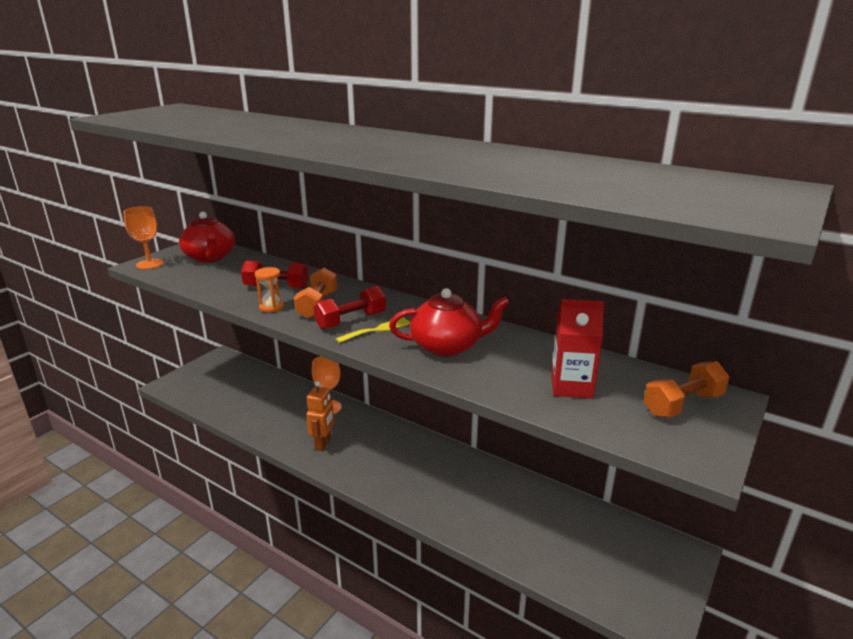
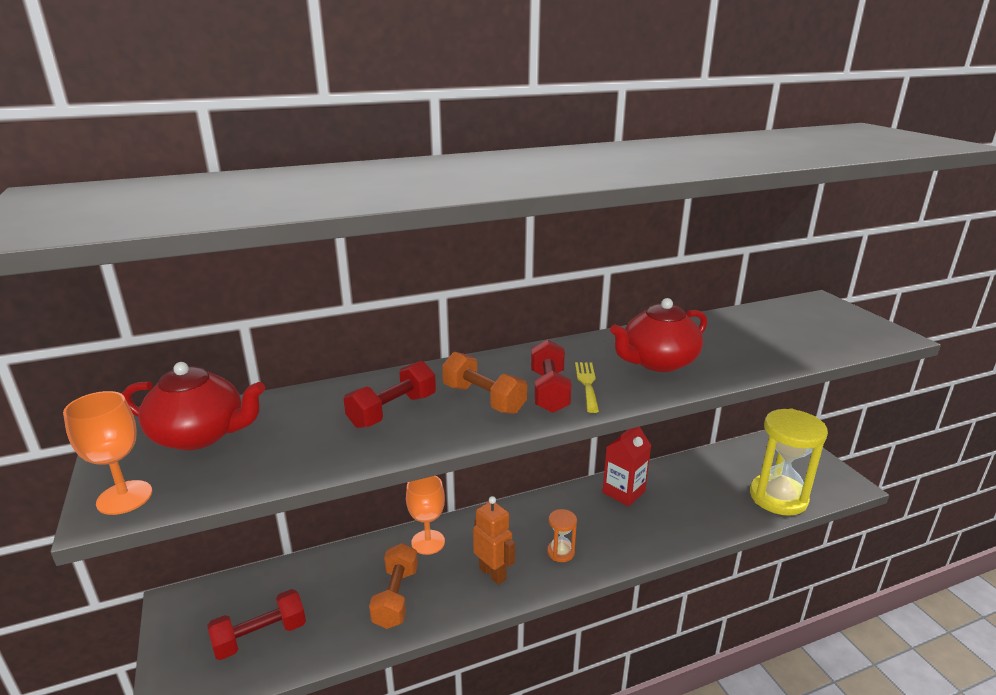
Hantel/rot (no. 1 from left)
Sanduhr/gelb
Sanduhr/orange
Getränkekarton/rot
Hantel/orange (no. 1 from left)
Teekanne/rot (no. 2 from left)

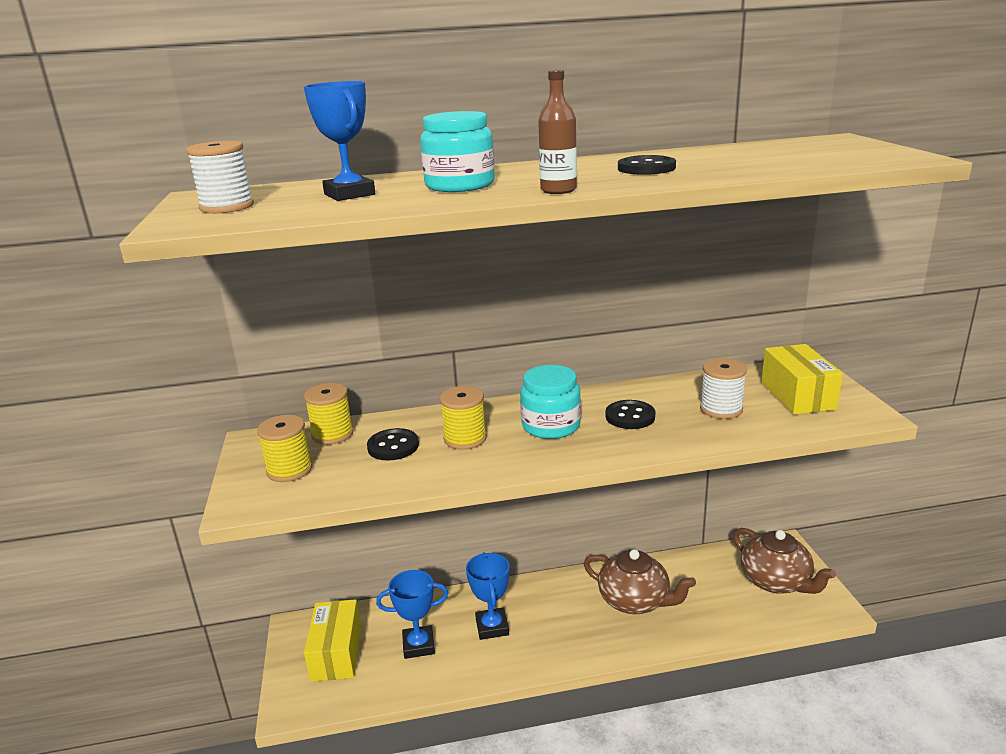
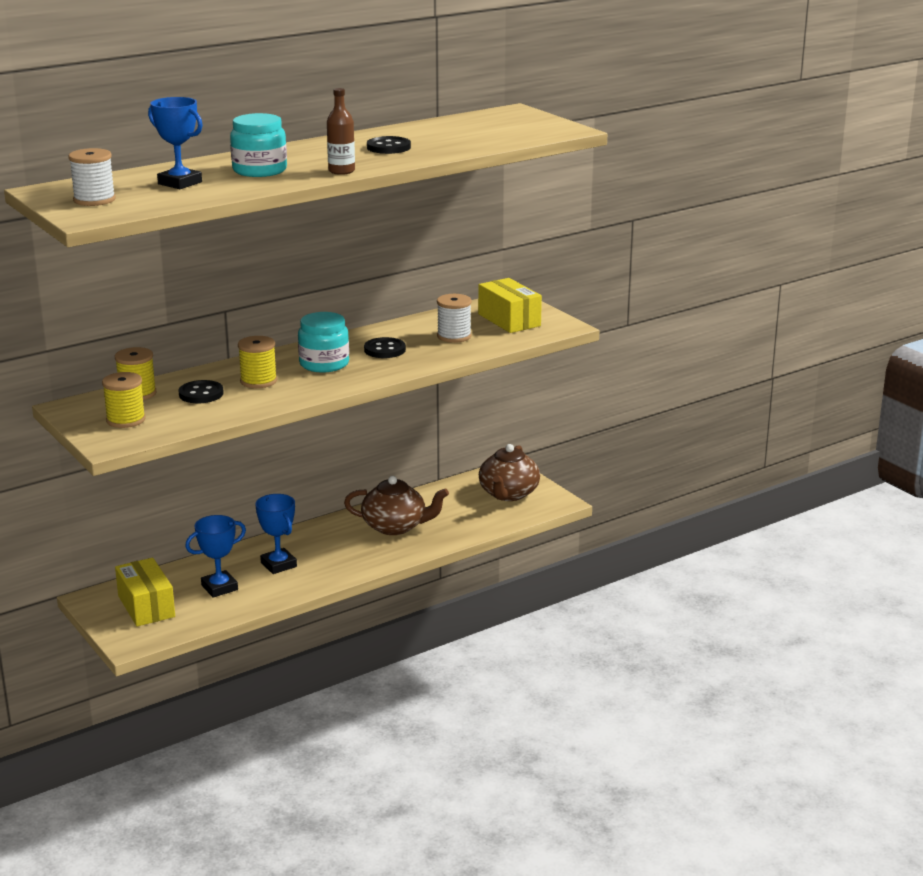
Teekanne/braun (no. 2 from left)

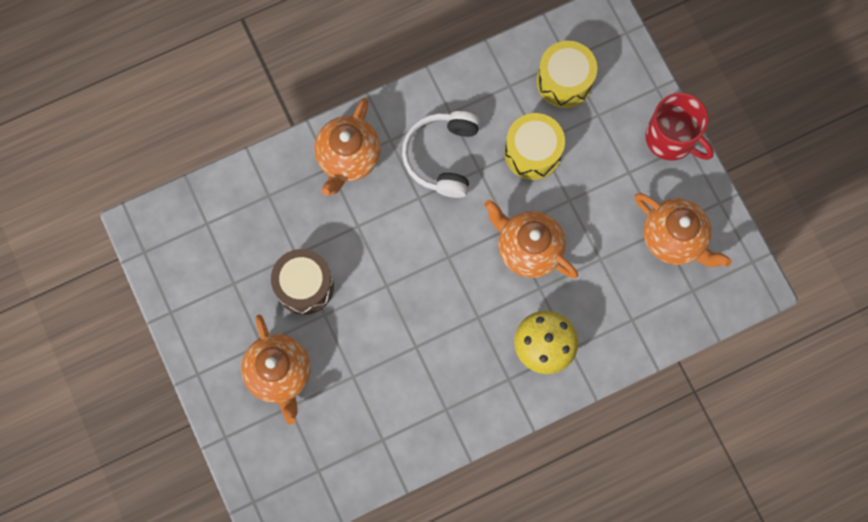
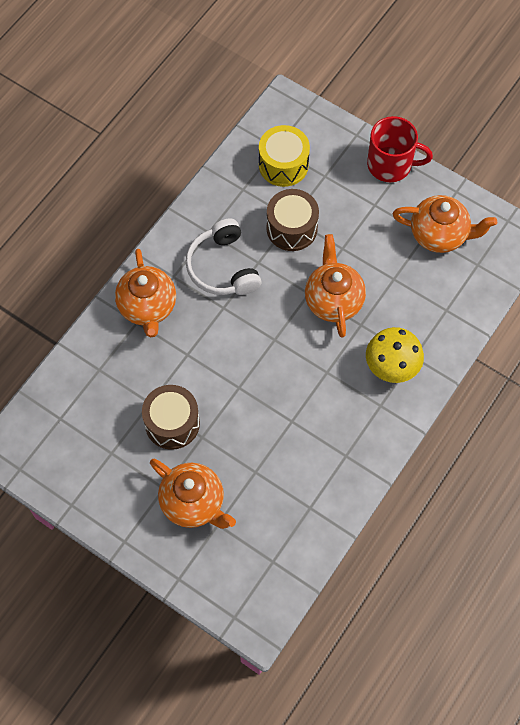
Trommel/braun (no. 2 from left)
Teekanne/orange (no. 3 from left)

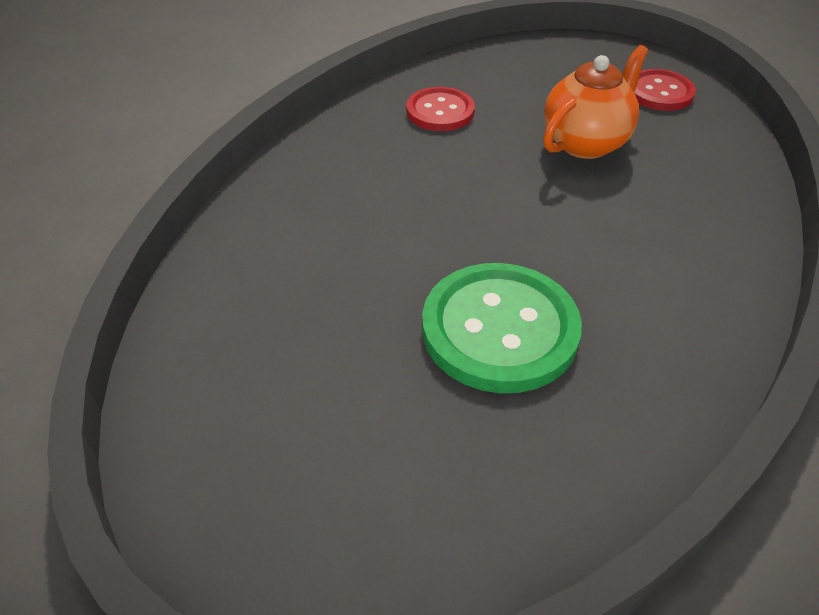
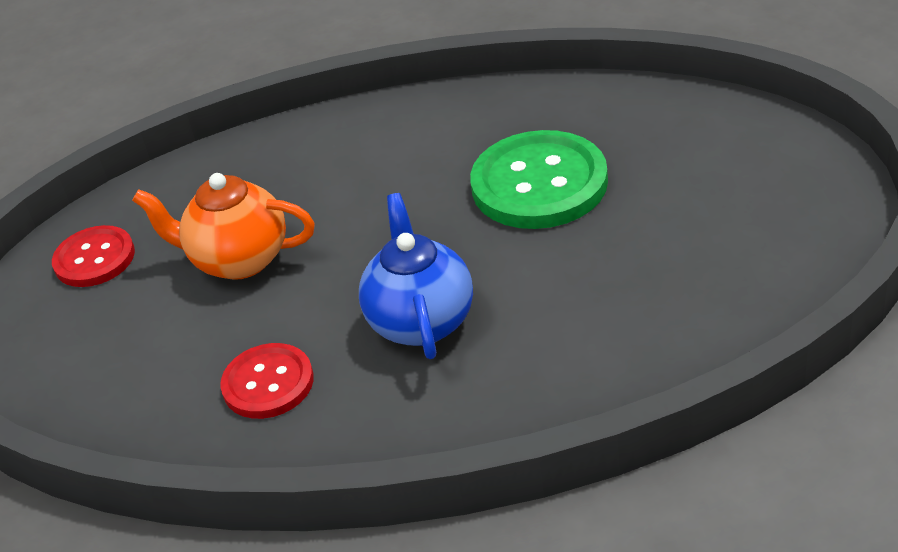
Teekanne/blau

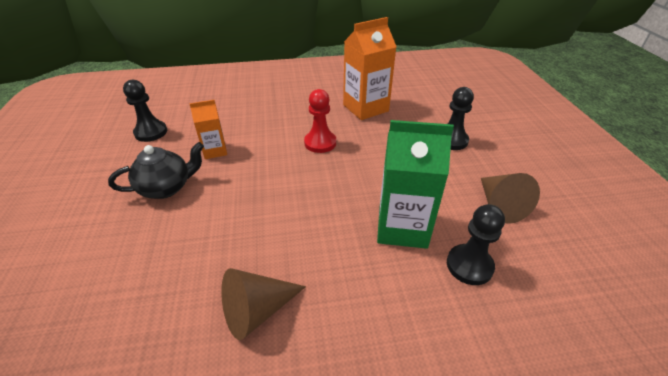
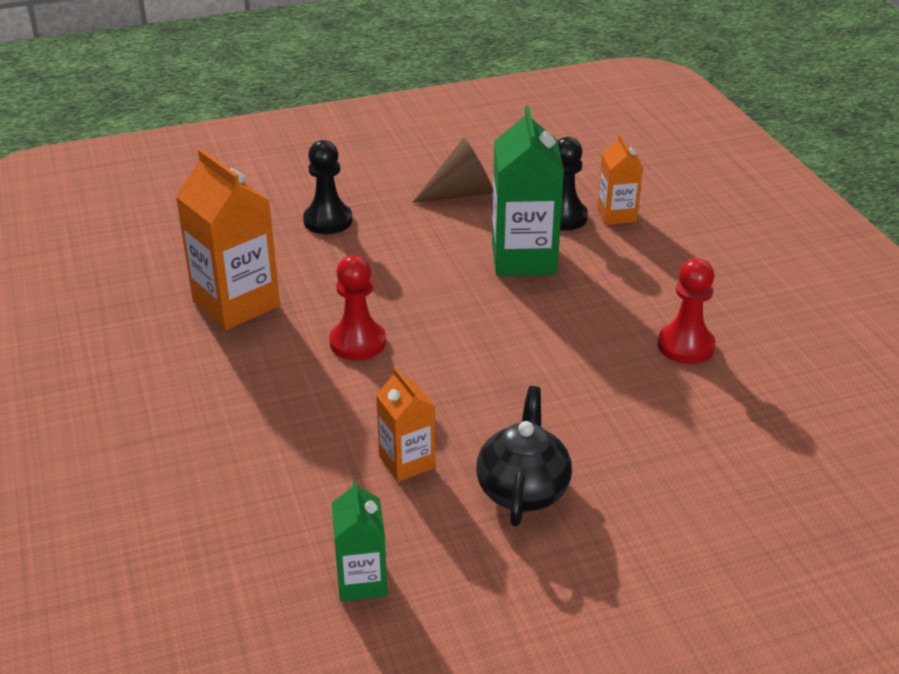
Getränkekarton/orange (no. 3 from left)
Getränkekarton/grün (no. 1 from left)
Bauer/rot (no. 2 from left)
Teekanne/schwarz

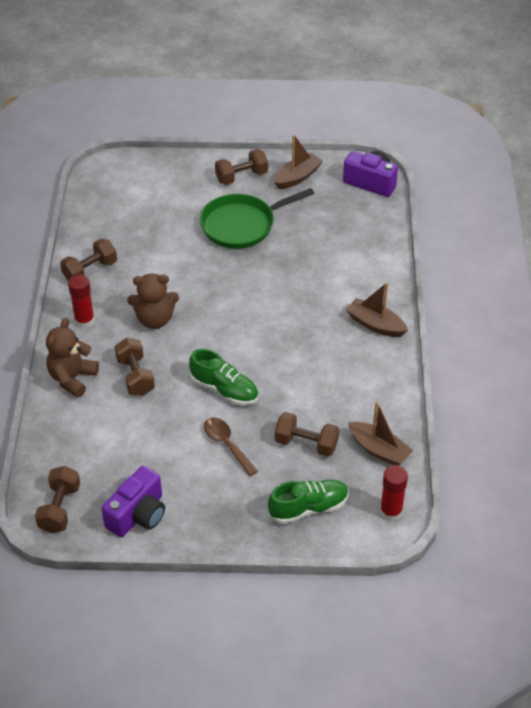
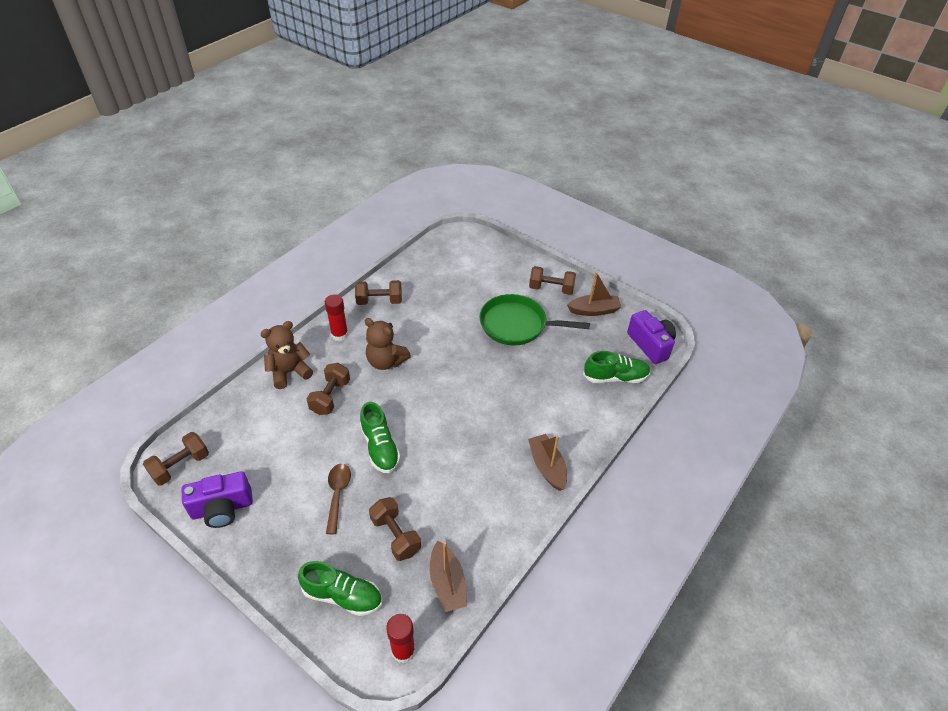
Schuh/grün (no. 3 from left)

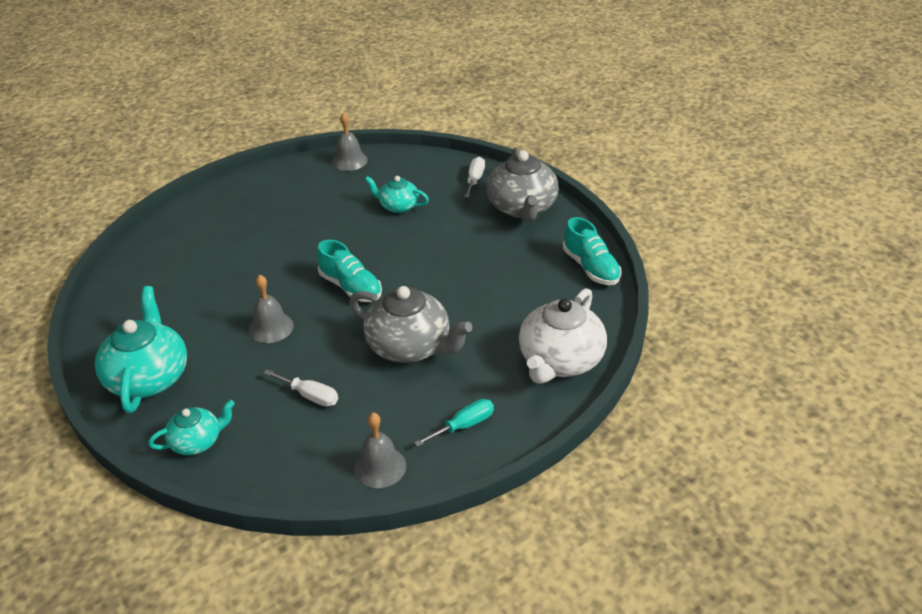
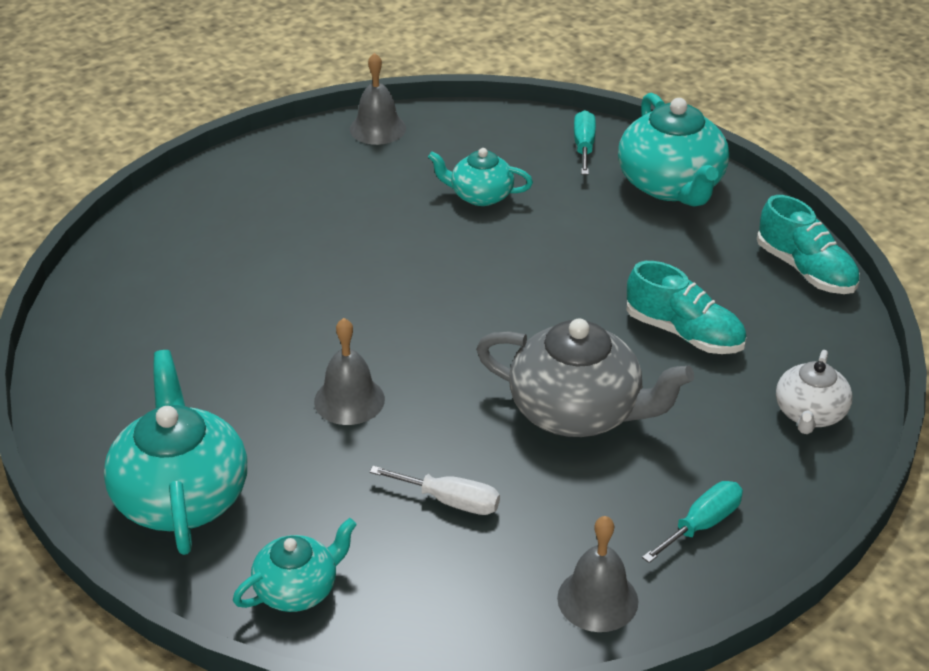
Schuh/türkis (no. 1 from left)
Schraubenzieher/türkis (no. 1 from left)
Teekanne/türkis (no. 4 from left)
Teekanne/weiß

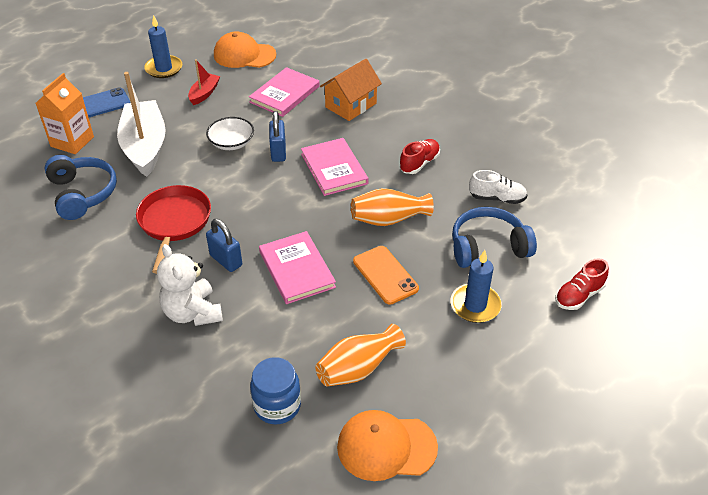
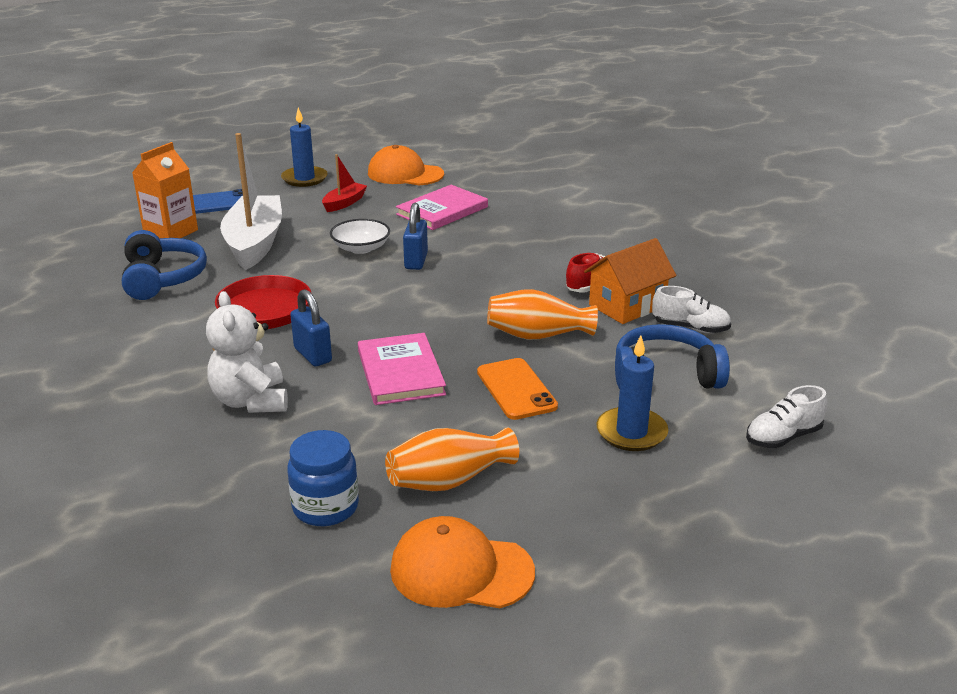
Buch/rosa (no. 3 from left in the first image)
Haus/orange
Schuh/weiß (no. 2 from left)

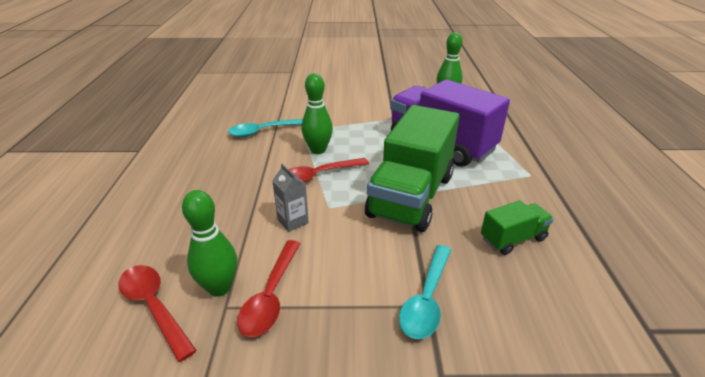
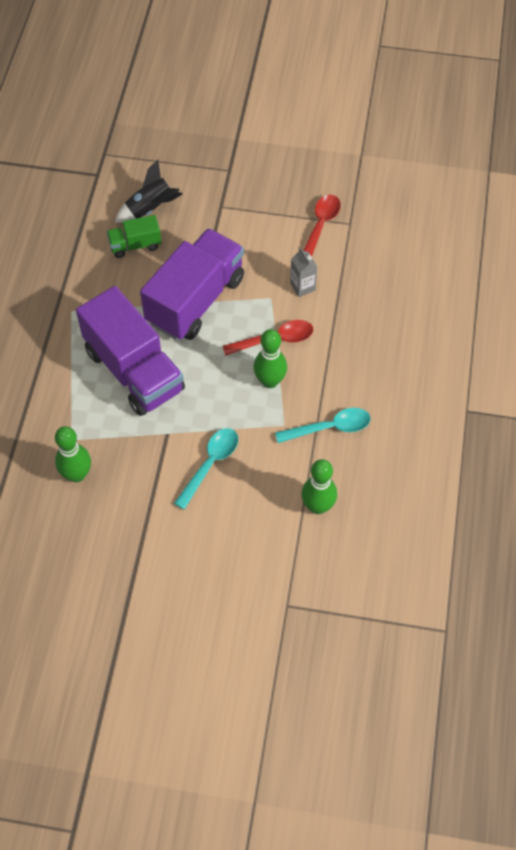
Löffel/rot (no. 1 from left in the first image)
Rakete/schwarz
Bowlingkegel/grün (no. 3 from left)
Löffel/türkis (no. 1 from left)
Lastwagen/lila (no. 2 from left)

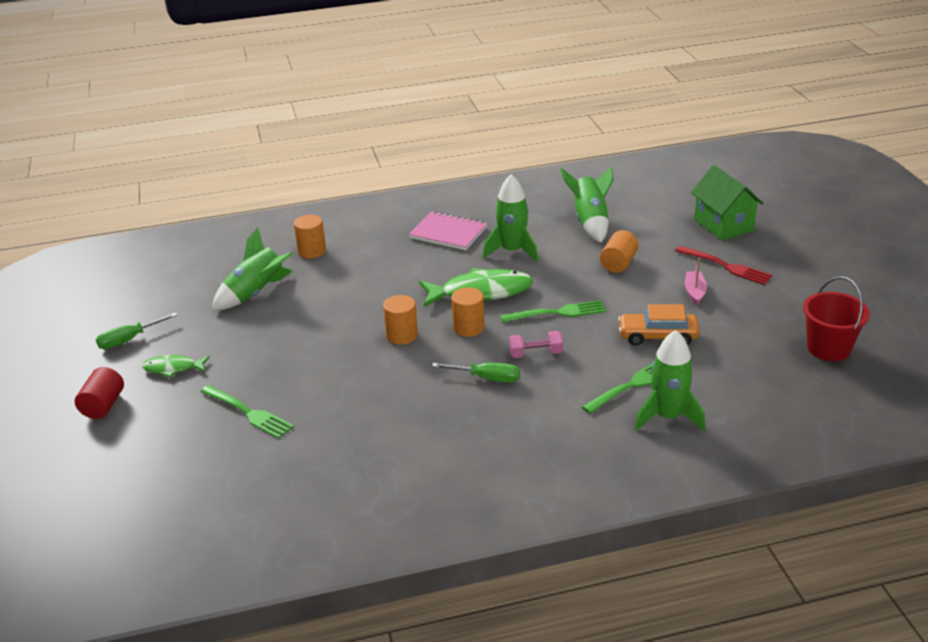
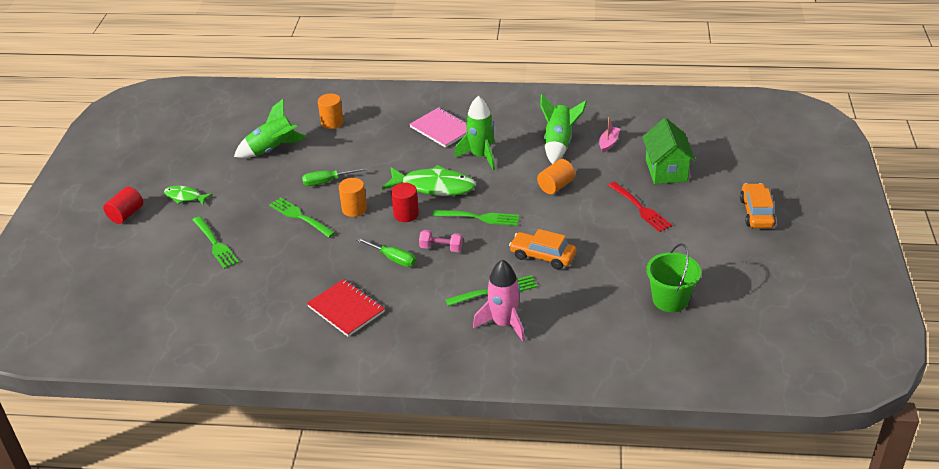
Gabel/grün (no. 2 from left)
Notizbuch/rot
Auto/orange (no. 2 from left)
Schraubenzieher/grün (no. 1 from left)
Boot/rosa
Vollzylinder/rot (no. 2 from left)
Rakete/rosa
Eimer/grün

